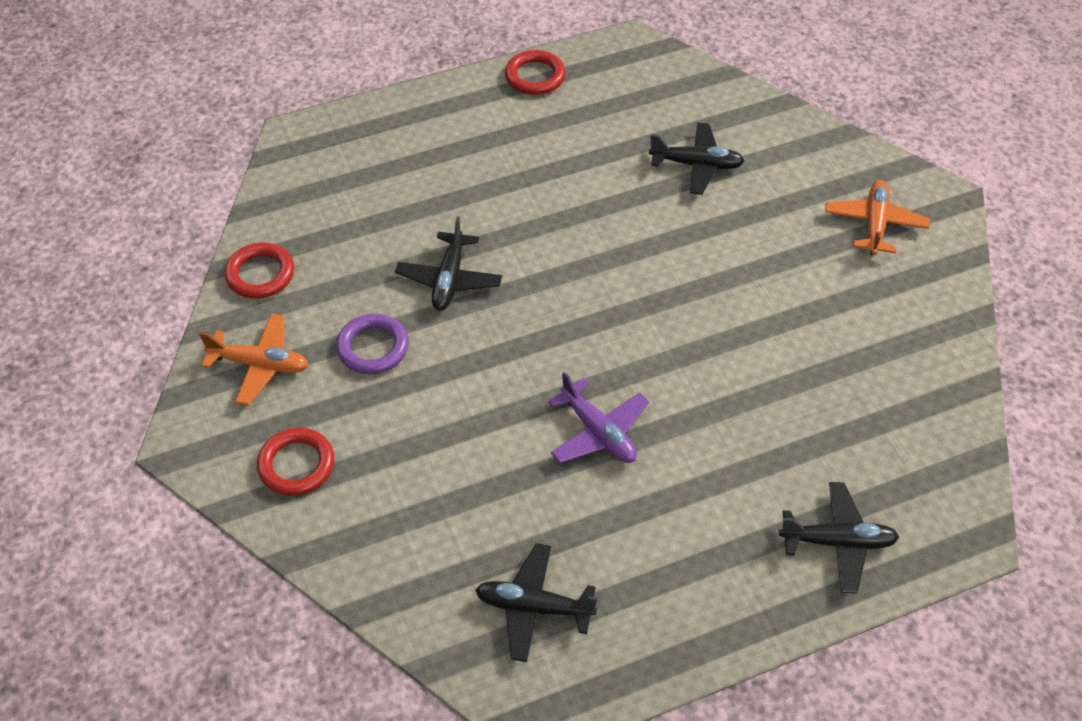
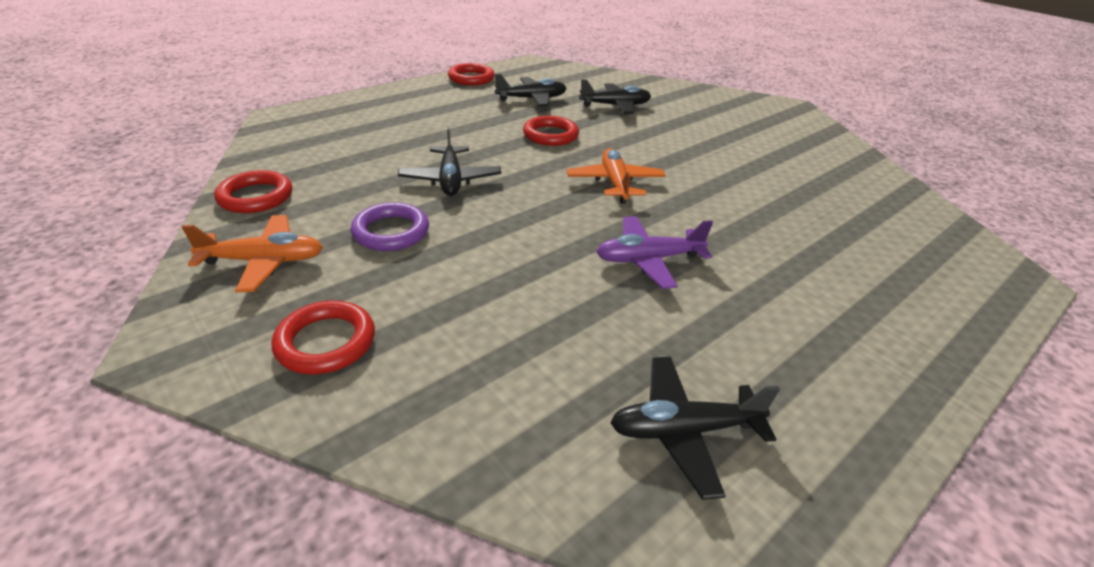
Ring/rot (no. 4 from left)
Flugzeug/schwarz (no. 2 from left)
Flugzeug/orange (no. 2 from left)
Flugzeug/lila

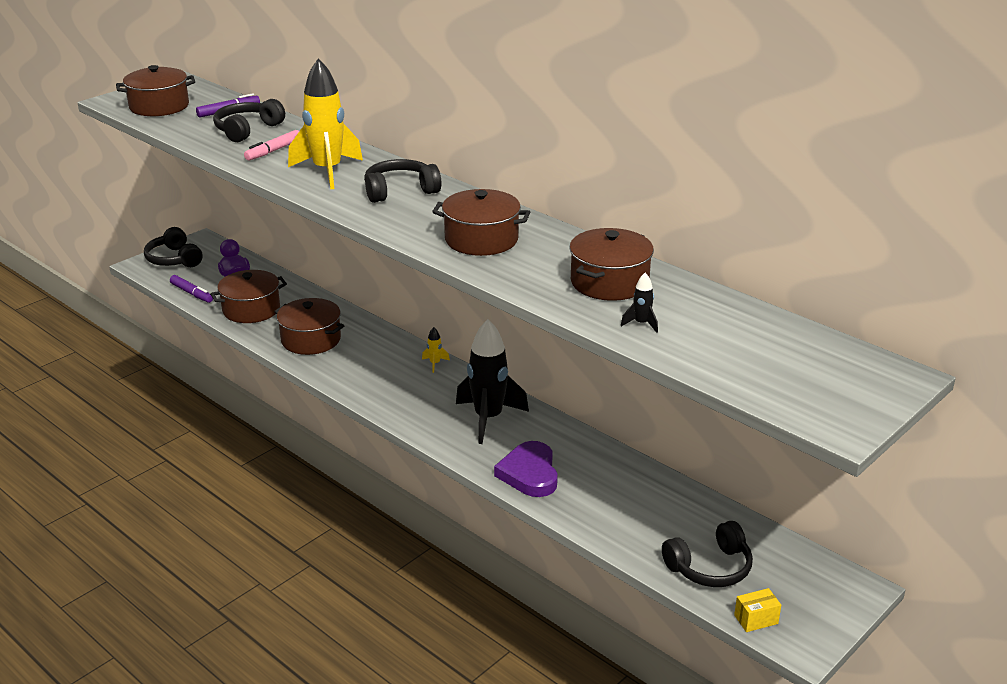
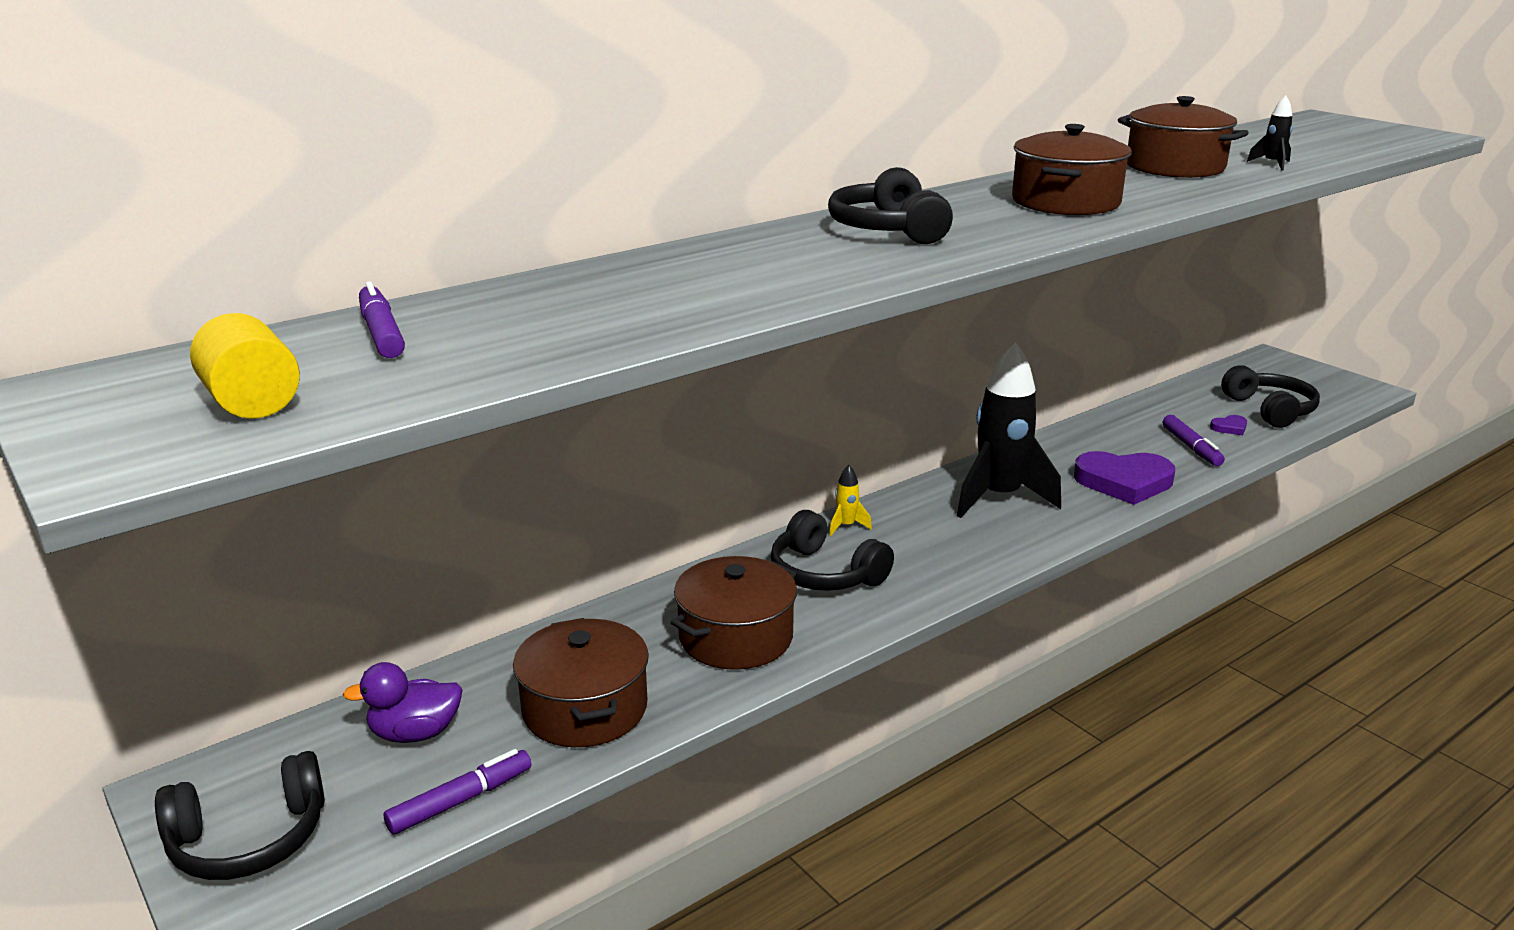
Filzstift/rosa
Rakete/gelb (no. 1 from left in the first image)
Schachtel/gelb
Filzstift/lila (no. 3 from left)
Herz/lila (no. 2 from left)
Kopfhörer/schwarz (no. 2 from left)
Vollzylinder/gelb

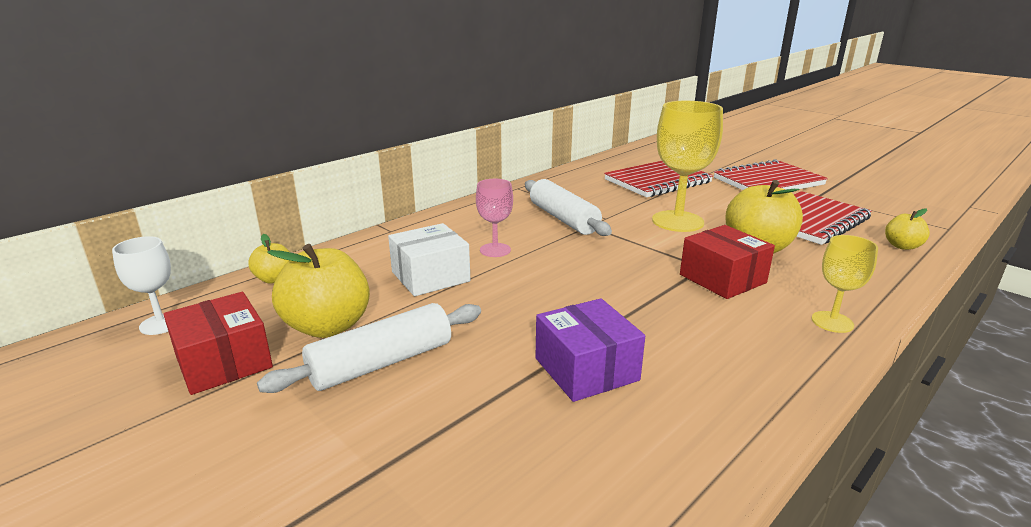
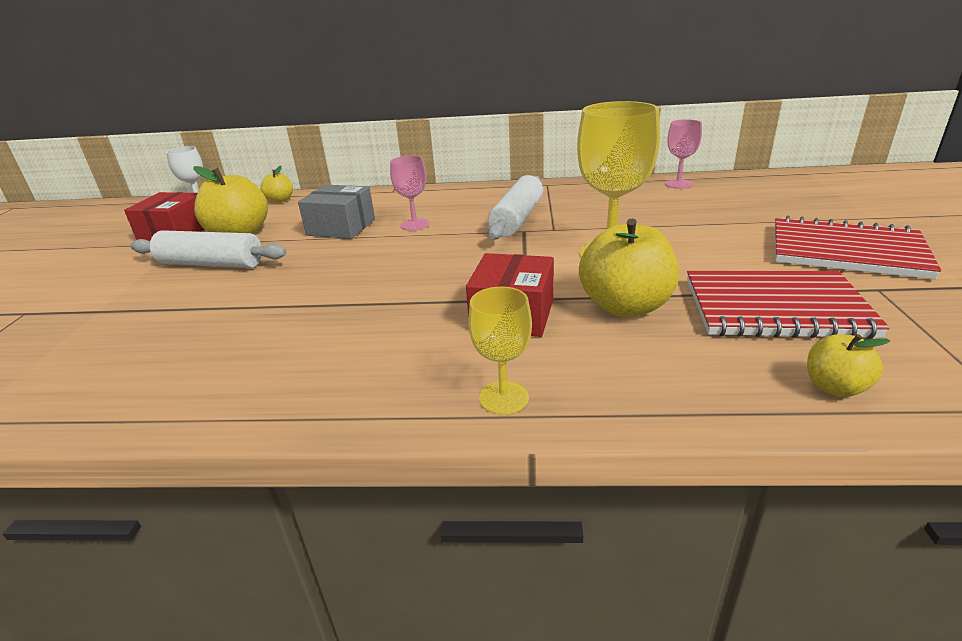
Schachtel/lila
Notizbuch/rot (no. 1 from left in the first image)
Kelch/rosa (no. 2 from left)
Schachtel/grau

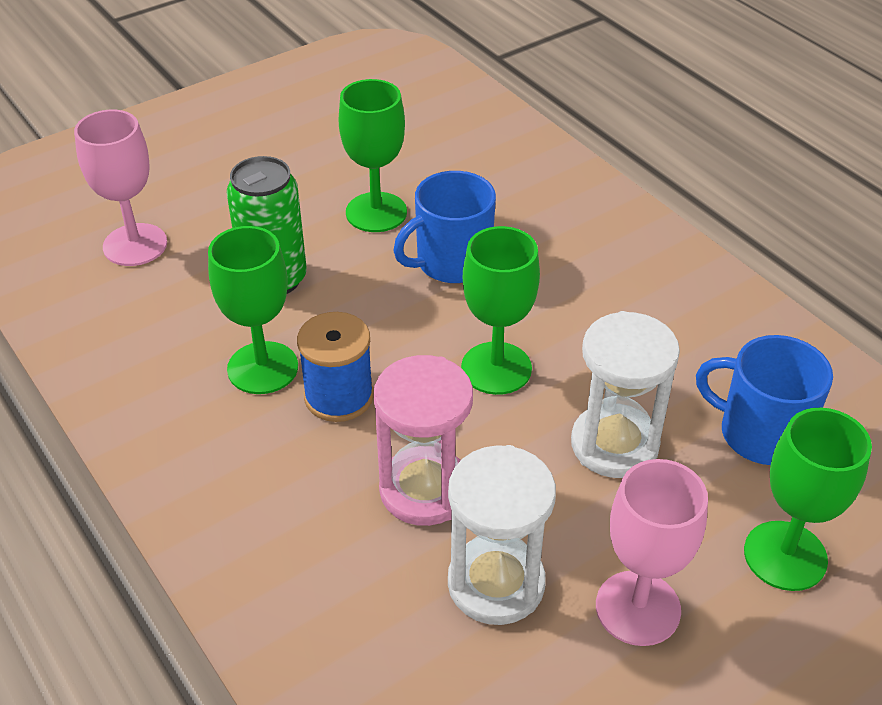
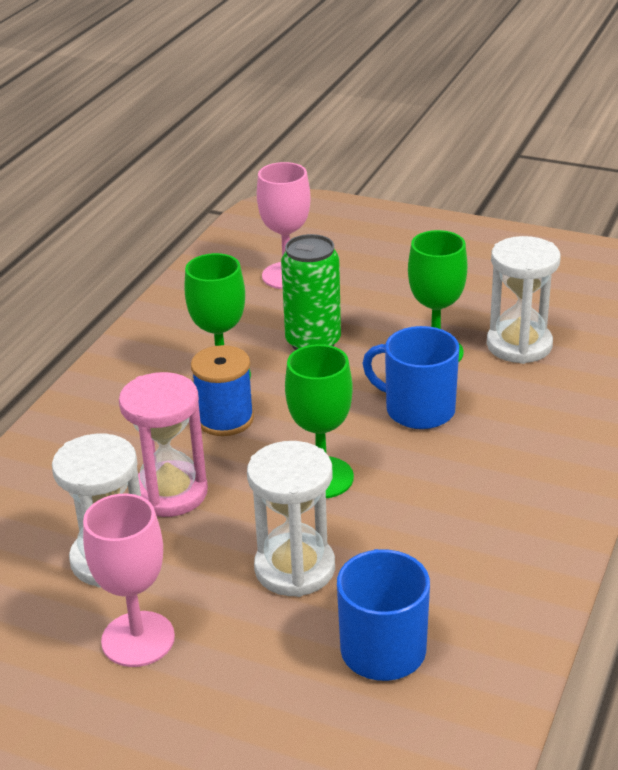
Kelch/grün (no. 4 from left in the first image)
Sanduhr/weiß (no. 3 from left)

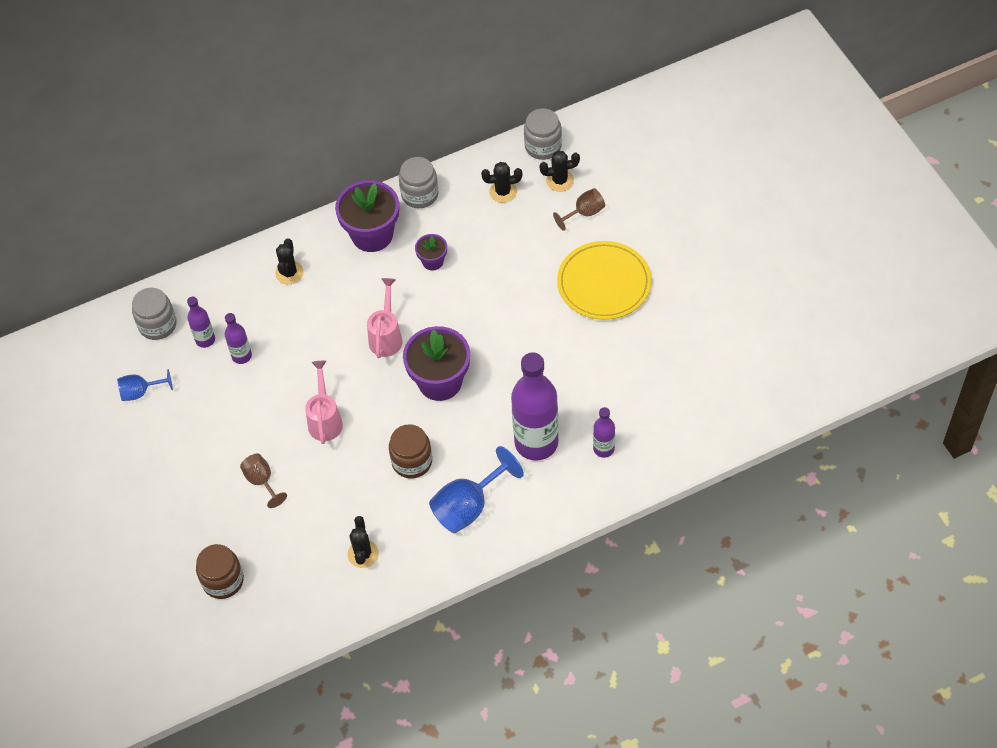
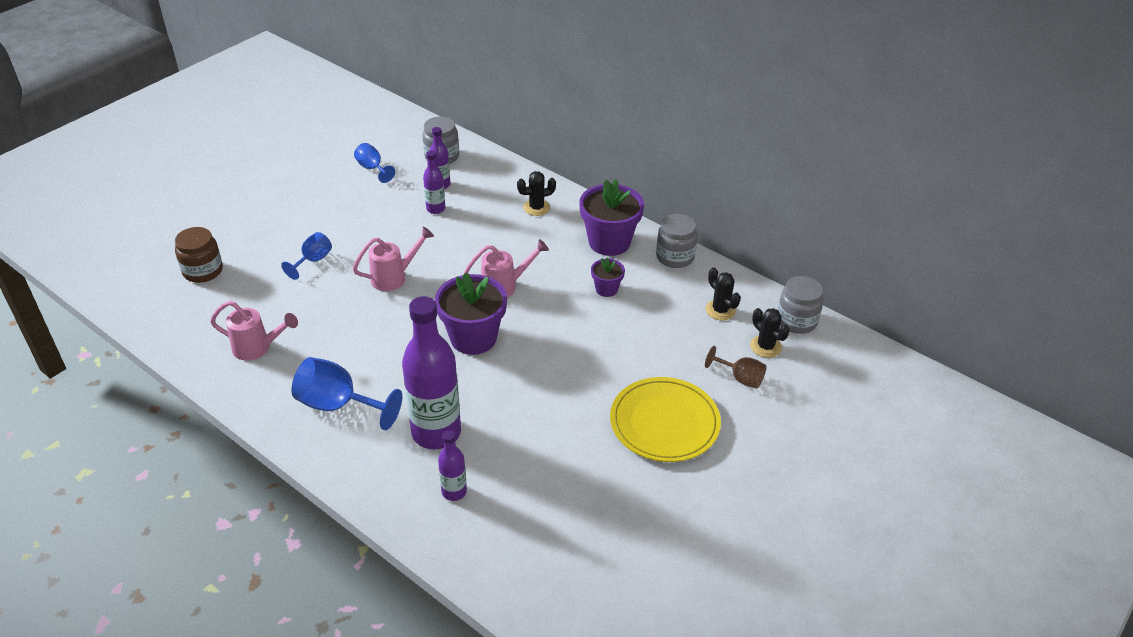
Einmachglas/braun (no. 2 from left in the first image)
Gießkanne/rosa (no. 1 from left)
Kelch/blau (no. 1 from left)

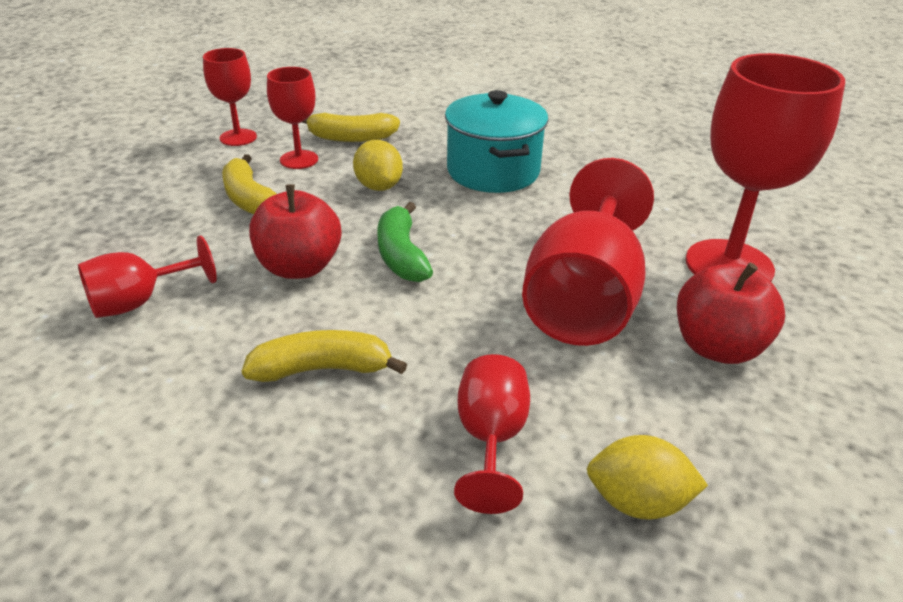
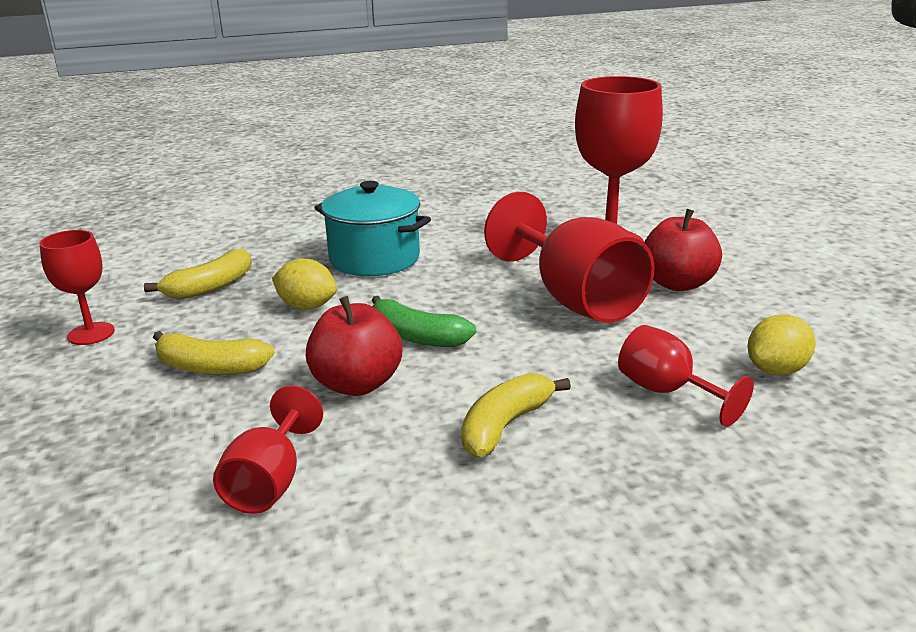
Kelch/rot (no. 3 from left in the first image)

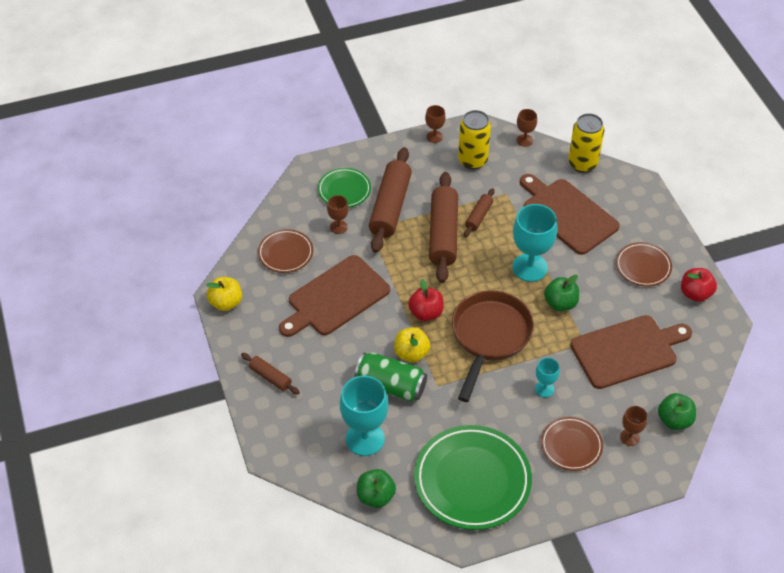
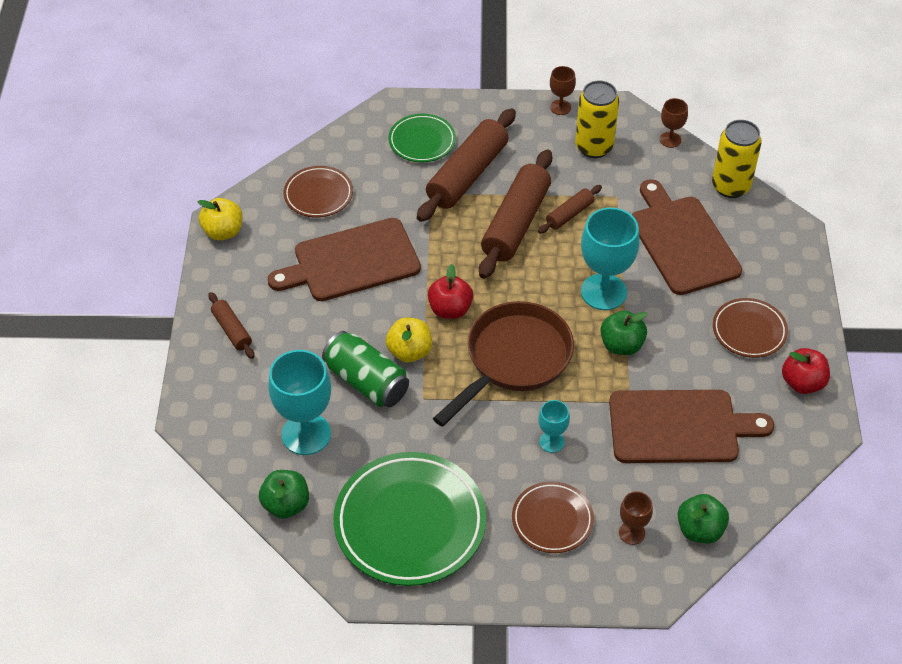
Kelch/braun (no. 1 from left in the first image)

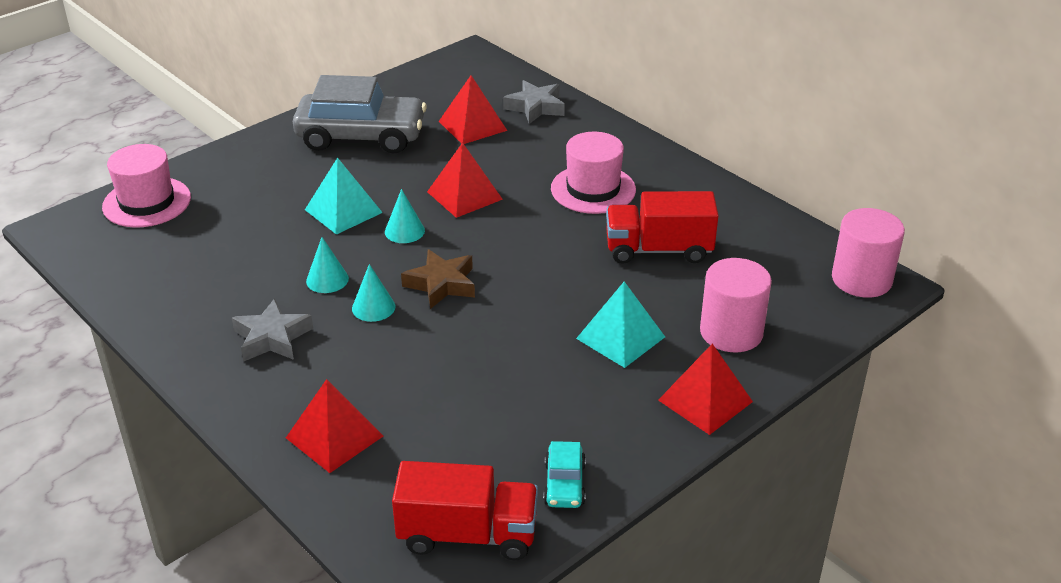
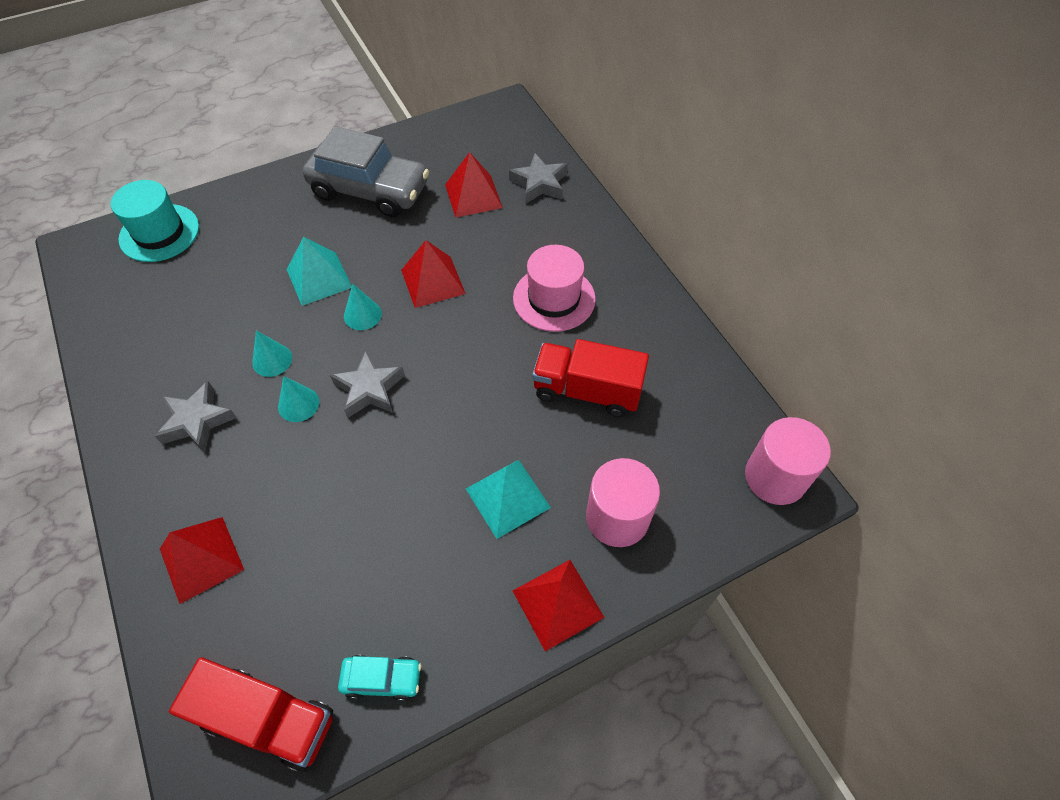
Hut/türkis
Stern/grau (no. 2 from left)
Auto/türkis

